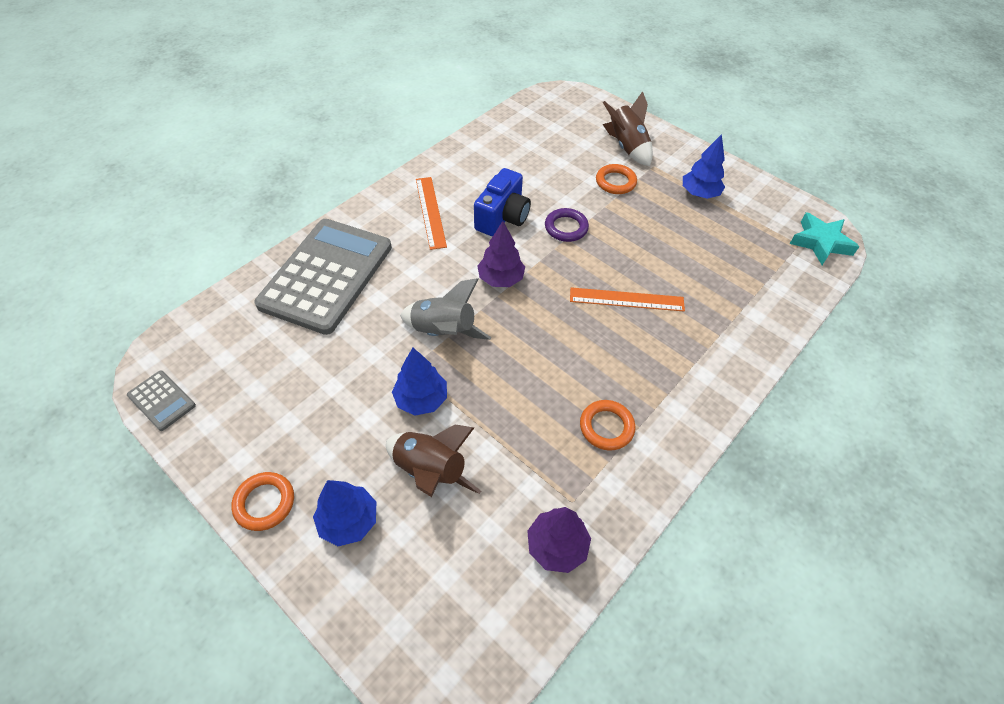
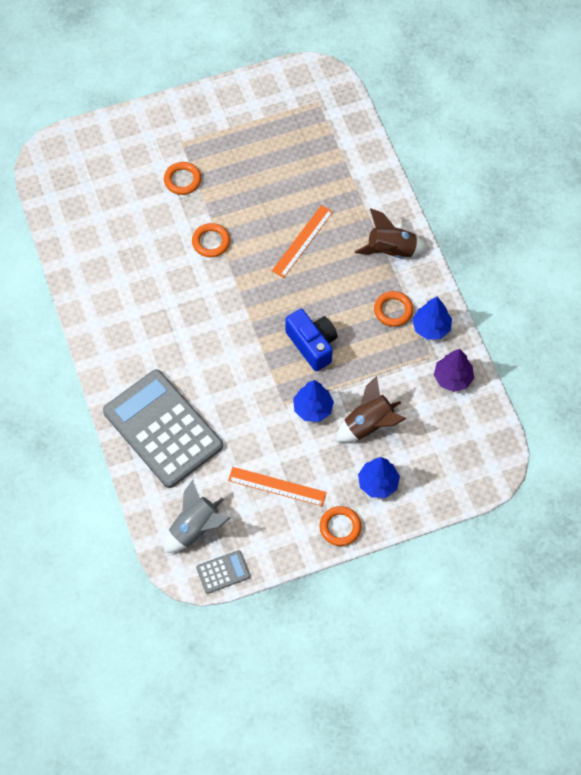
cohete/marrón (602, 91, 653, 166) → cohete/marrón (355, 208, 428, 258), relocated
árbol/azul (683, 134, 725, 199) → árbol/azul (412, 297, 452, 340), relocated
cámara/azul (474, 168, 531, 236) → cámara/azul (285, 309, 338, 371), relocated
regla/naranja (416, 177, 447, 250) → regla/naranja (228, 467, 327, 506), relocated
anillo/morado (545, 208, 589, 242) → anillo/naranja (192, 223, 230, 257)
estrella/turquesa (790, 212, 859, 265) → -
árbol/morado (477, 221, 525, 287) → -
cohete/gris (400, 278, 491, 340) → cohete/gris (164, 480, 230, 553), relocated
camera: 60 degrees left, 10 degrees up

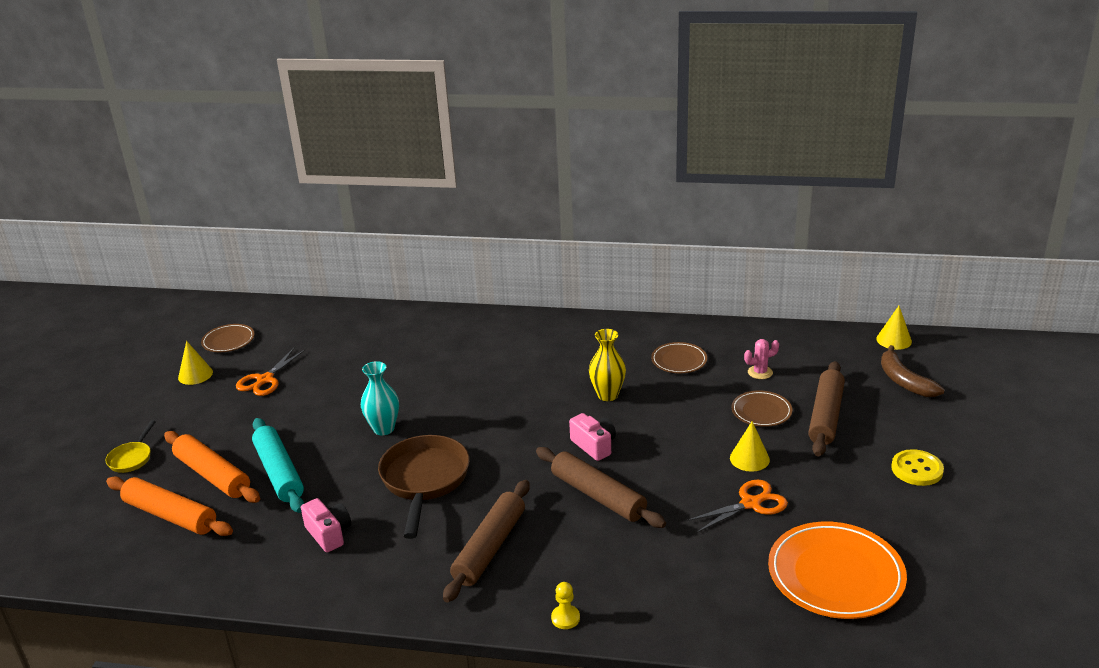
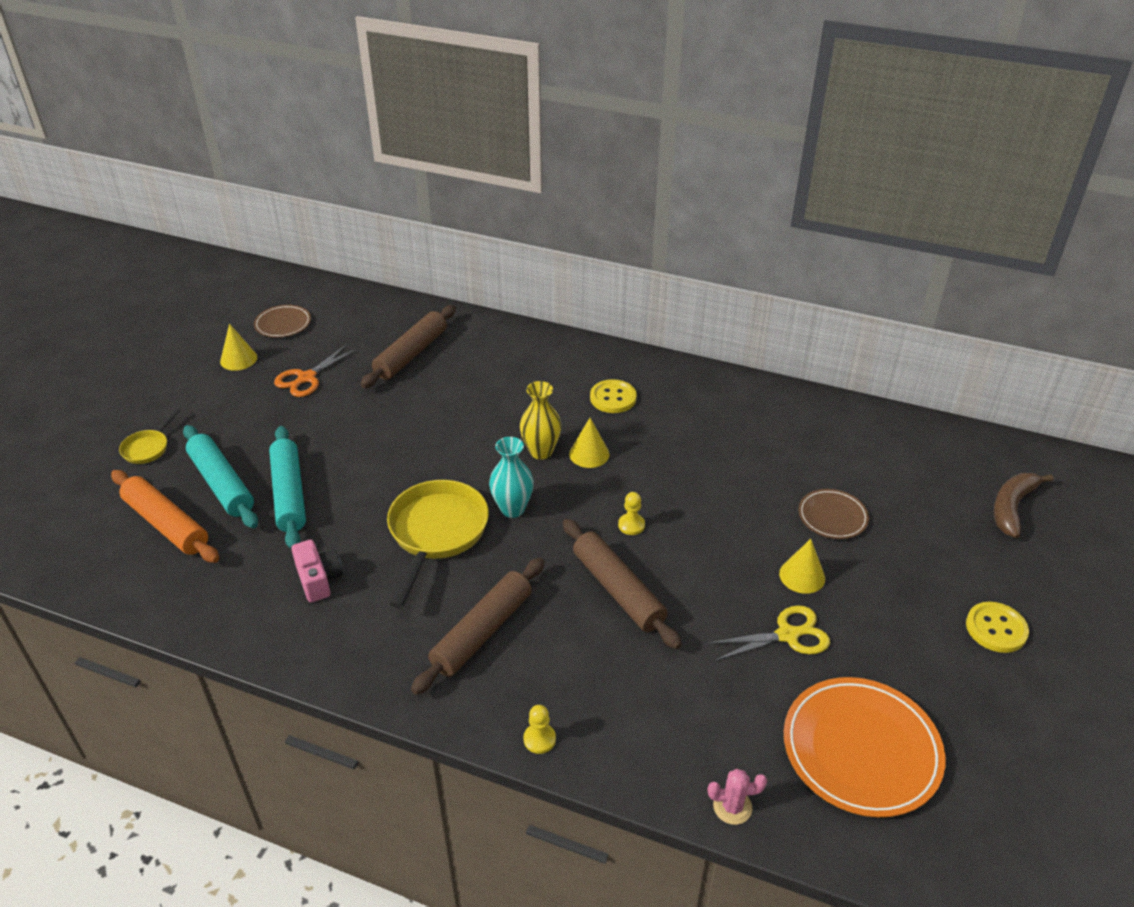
cono/amarillo (876, 306, 912, 350) → cono/amarillo (569, 418, 610, 468), relocated
florero/amarillo (589, 329, 626, 401) → florero/amarillo (520, 381, 561, 460), relocated
cactus/rosa (744, 339, 779, 379) → cactus/rosa (708, 769, 767, 825), relocated
plato/marrón (651, 342, 707, 373) → -
plátano/marrón (881, 345, 944, 397) → plátano/marrón (994, 473, 1053, 538), 45 degrees clockwise
florero/turquesa (361, 361, 399, 435) → florero/turquesa (489, 437, 534, 518), relocated
rodillo/marrón (808, 361, 845, 457) → rodillo/marrón (361, 305, 456, 388), relocated
cámara/rosa (569, 413, 616, 461) → peón/amarillo (618, 492, 645, 535)
rodillo/naranja (164, 431, 260, 503) → rodillo/turquesa (183, 425, 258, 528)
sartén/marrón (378, 435, 470, 539) → sartén/amarillo (387, 480, 489, 609)
tijeras/naranja (686, 480, 788, 533) → tijeras/amarillo (708, 605, 830, 661)
- → botón/amarillo (590, 379, 637, 413)
camera: 10 degrees right, 10 degrees up

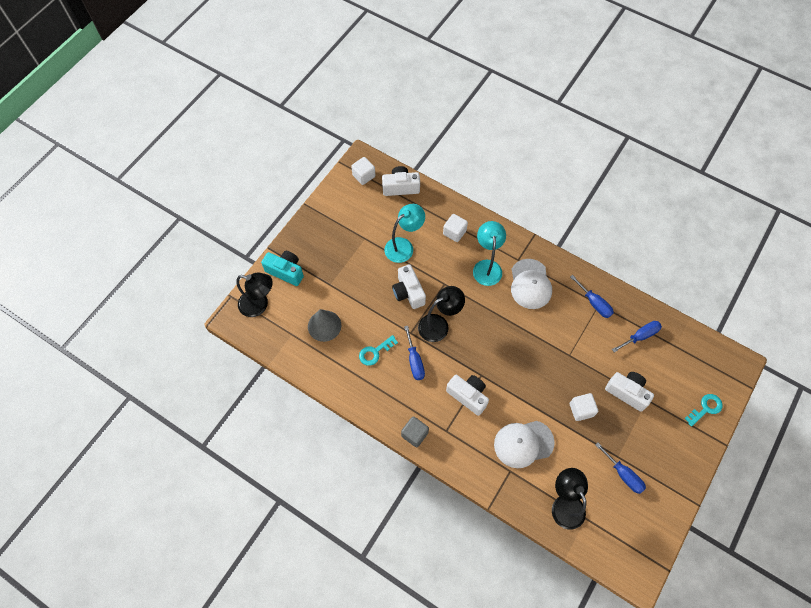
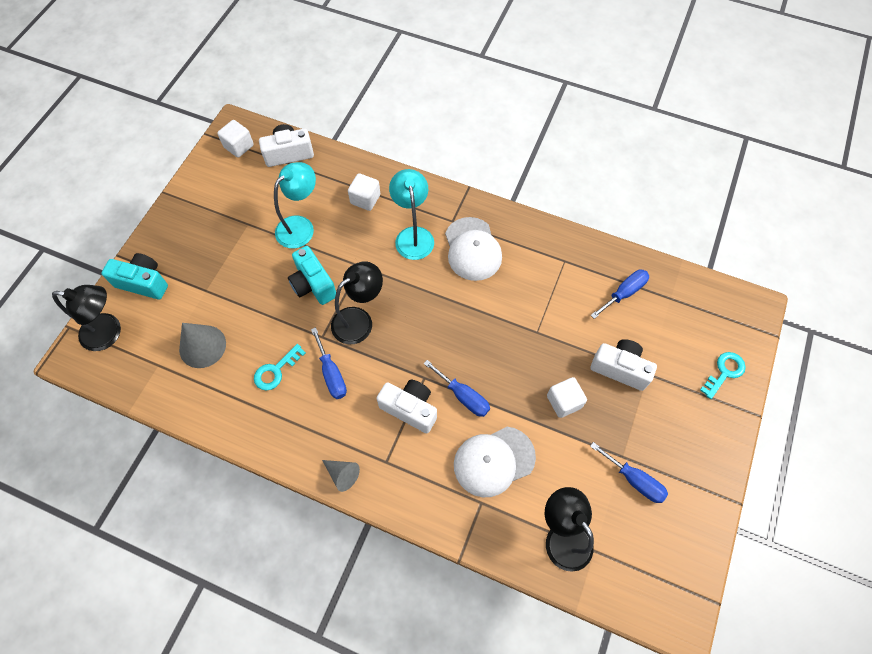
cámara/blanco (392, 264, 426, 309) → cámara/turquesa (288, 246, 336, 305)
destornillador/azul (570, 275, 614, 318) → destornillador/azul (423, 360, 490, 417), relocated
cubo/gris (401, 416, 429, 447) → cono/gris (322, 460, 360, 492)
camera: 10 degrees left, 0 degrees up

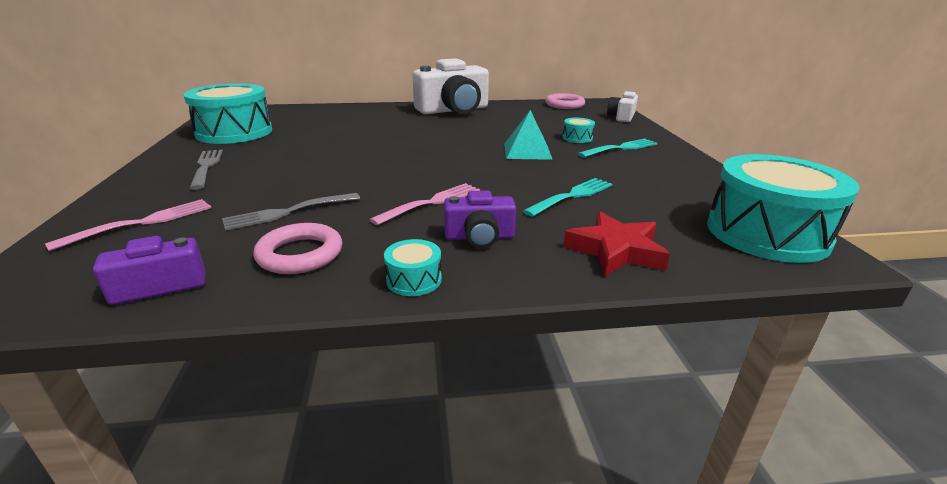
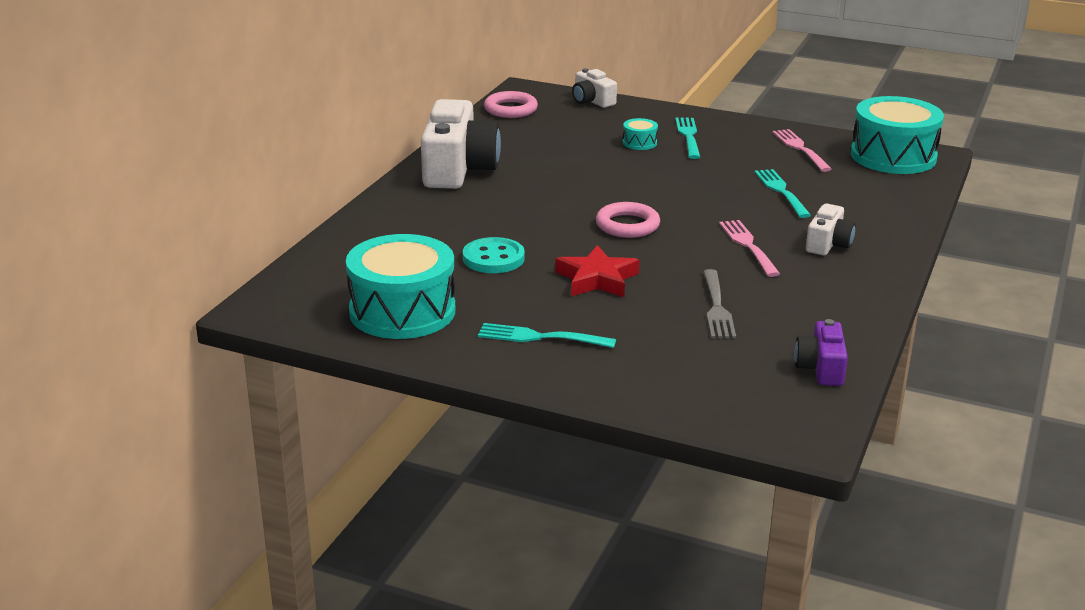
pirámide/turquesa (504, 110, 553, 160) → -
tenedor/gris (190, 150, 223, 190) → tenedor/turquesa (478, 323, 616, 348)
cámara/morado (444, 190, 516, 248) → cámara/blanco (806, 204, 856, 255)
tenedor/rosa (45, 199, 211, 251) → tenedor/rosa (772, 129, 832, 172), relocated
estrella/rojo (563, 211, 670, 276) → estrella/rojo (555, 245, 640, 297), relocated
anillo/rosa (253, 223, 342, 274) → anillo/rosa (596, 202, 660, 238), relocated
tambor/turquesa (384, 239, 442, 296) → -
- → botón/turquesa (463, 237, 525, 273)
camera: 60 degrees left, 0 degrees up

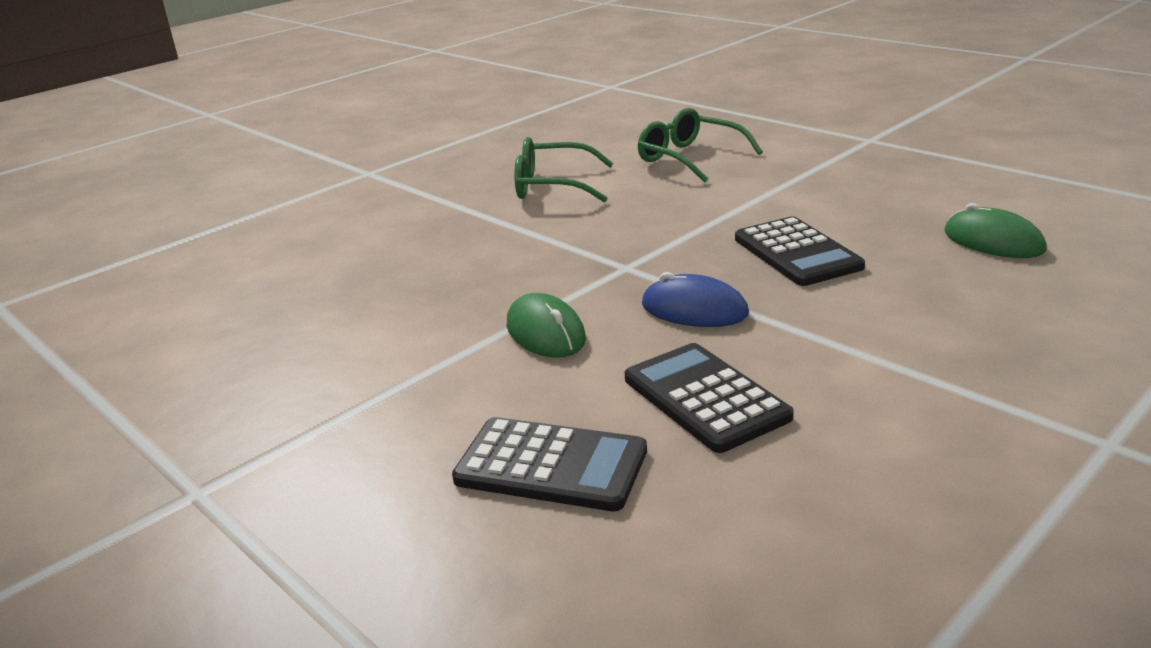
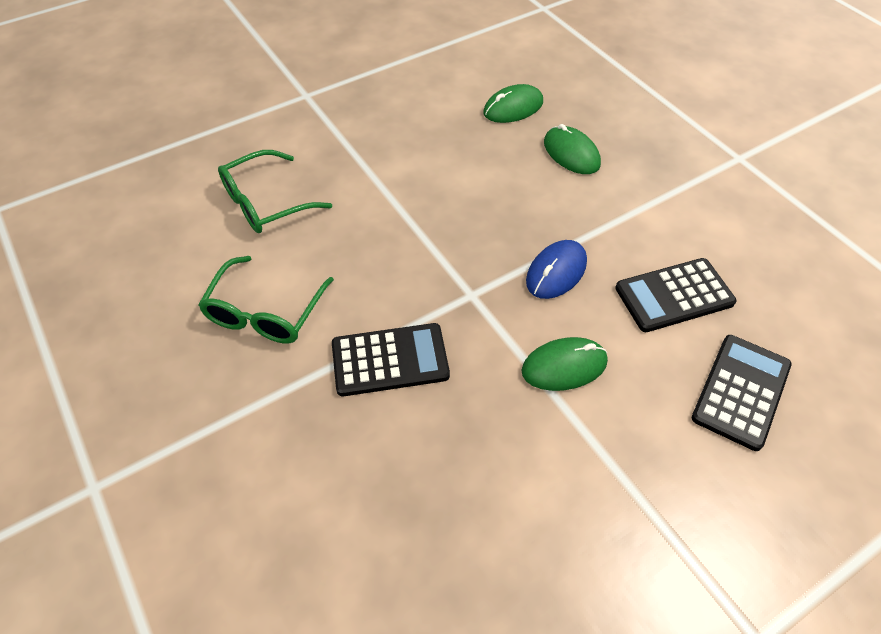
calculadora/negro (735, 217, 865, 286) → calculadora/negro (332, 323, 450, 396), relocated
- → ratón/verde (544, 124, 601, 174)
camera: 80 degrees left, 25 degrees up

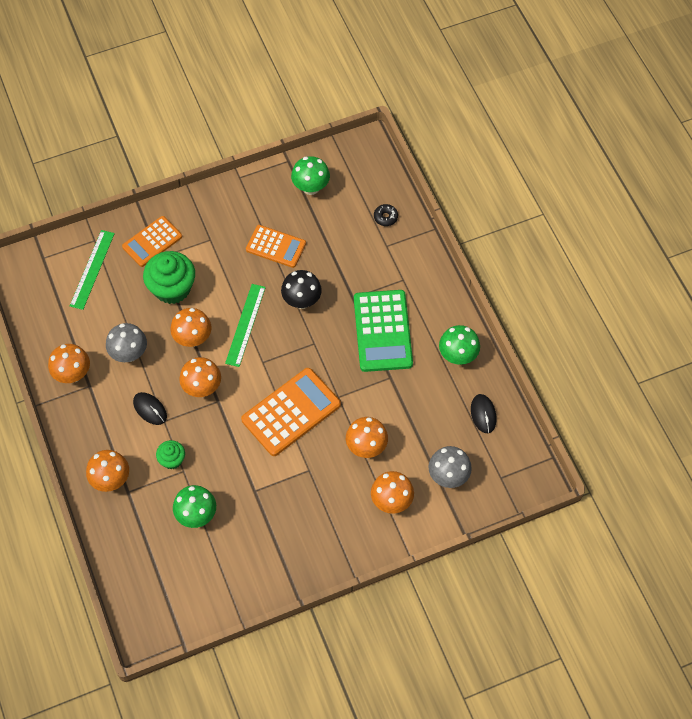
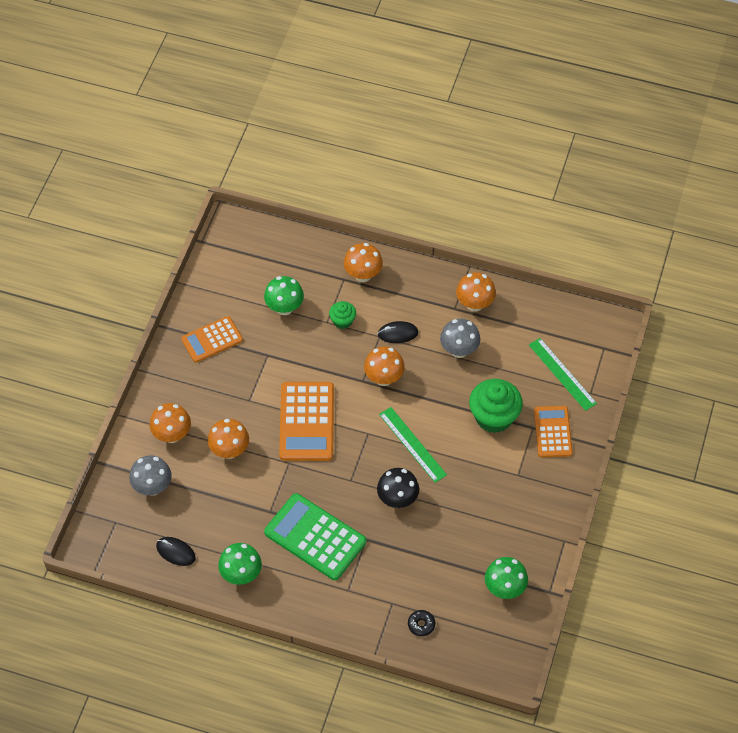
calculadora/naranja (246, 225, 306, 268) → calculadora/naranja (181, 316, 243, 363), relocated
seta/naranja (171, 308, 211, 347) → -
camera: 130 degrees right, 5 degrees down

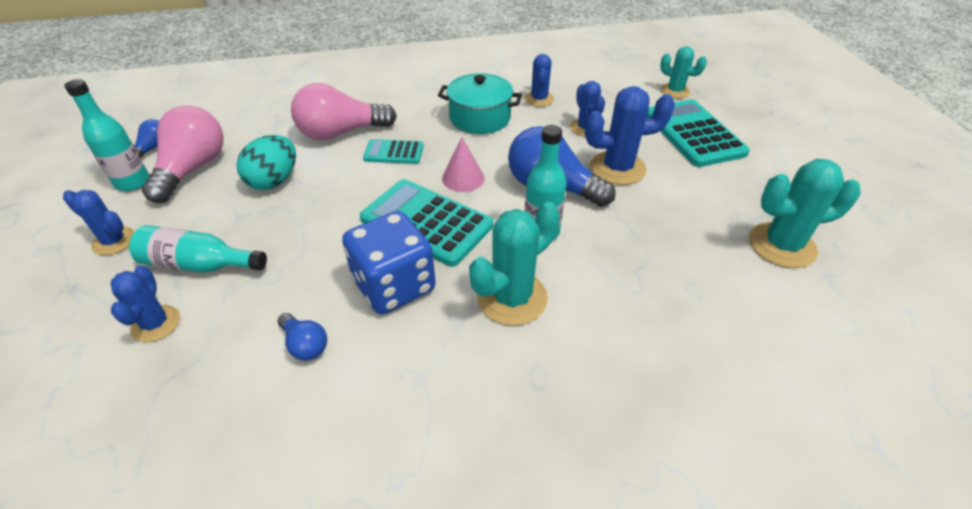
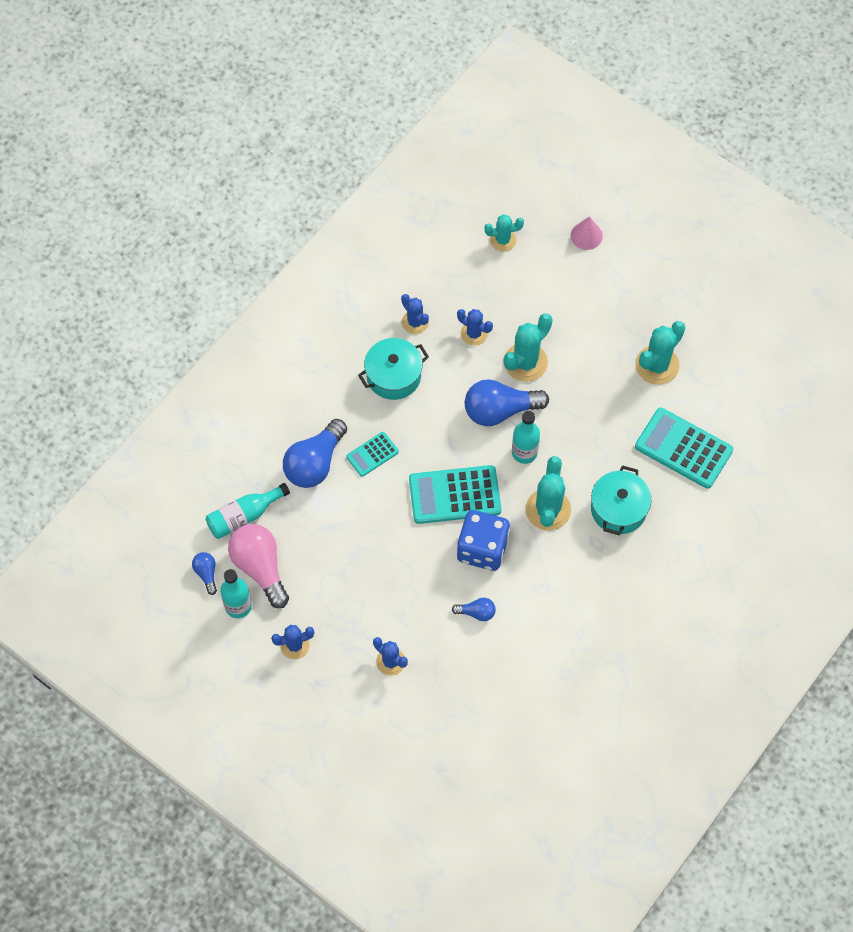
bombilla/rosa (291, 83, 397, 140) → bombilla/azul (283, 419, 347, 488)
cactus/azul (585, 86, 675, 185) → cactus/turquesa (504, 313, 553, 382)
calculadora/turquesa (647, 99, 750, 167) → calculadora/turquesa (635, 408, 733, 489), relocated
huevo/turquesa (237, 135, 296, 190) → -
cono/rosa (442, 137, 485, 192) → cono/rosa (571, 216, 603, 250), relocated
botella/turquesa (129, 225, 267, 273) → botella/turquesa (206, 483, 290, 539), relocated
- → olla/turquesa (591, 465, 651, 535)
camera: 40 degrees left, 20 degrees up

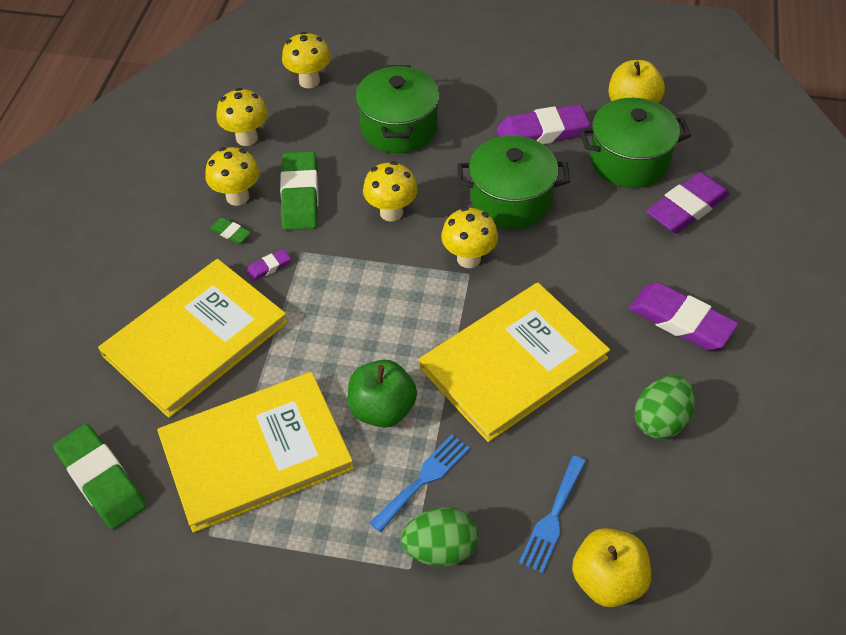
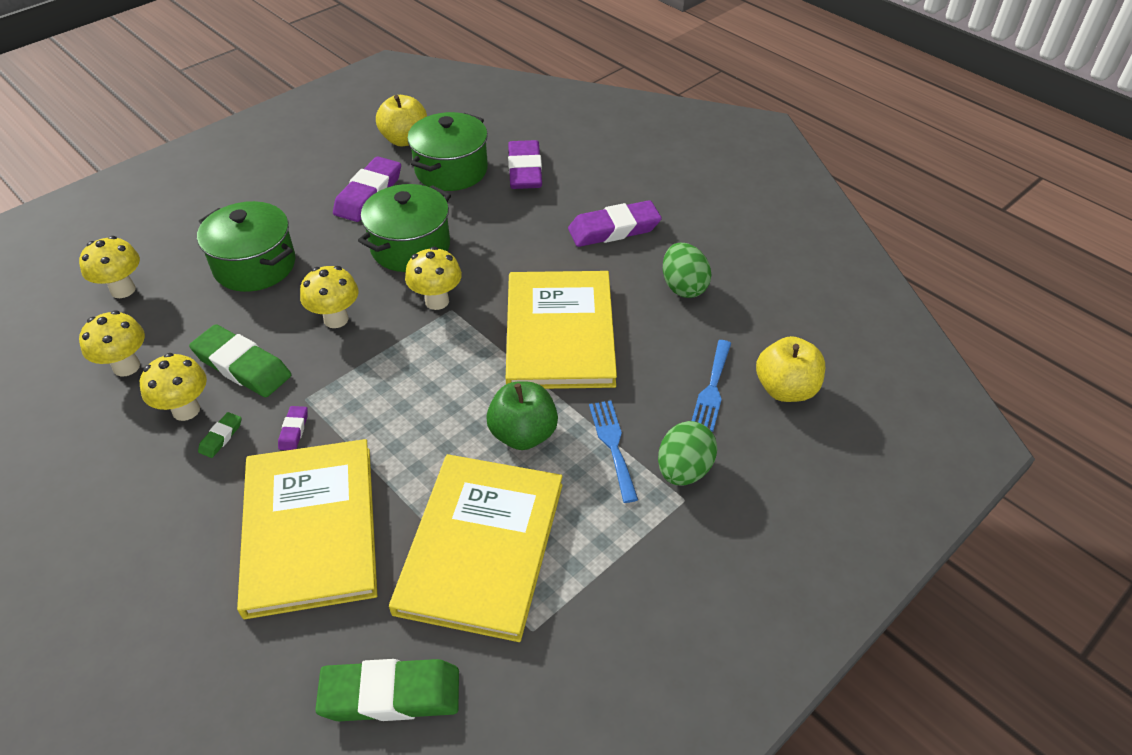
goma de borrar/verde (210, 217, 251, 244) → goma de borrar/verde (198, 412, 241, 458), 45 degrees counterclockwise
tenedor/azul (519, 456, 586, 574) → tenedor/azul (692, 340, 731, 432), 45 degrees clockwise
camera: 55 degrees left, 5 degrees down

